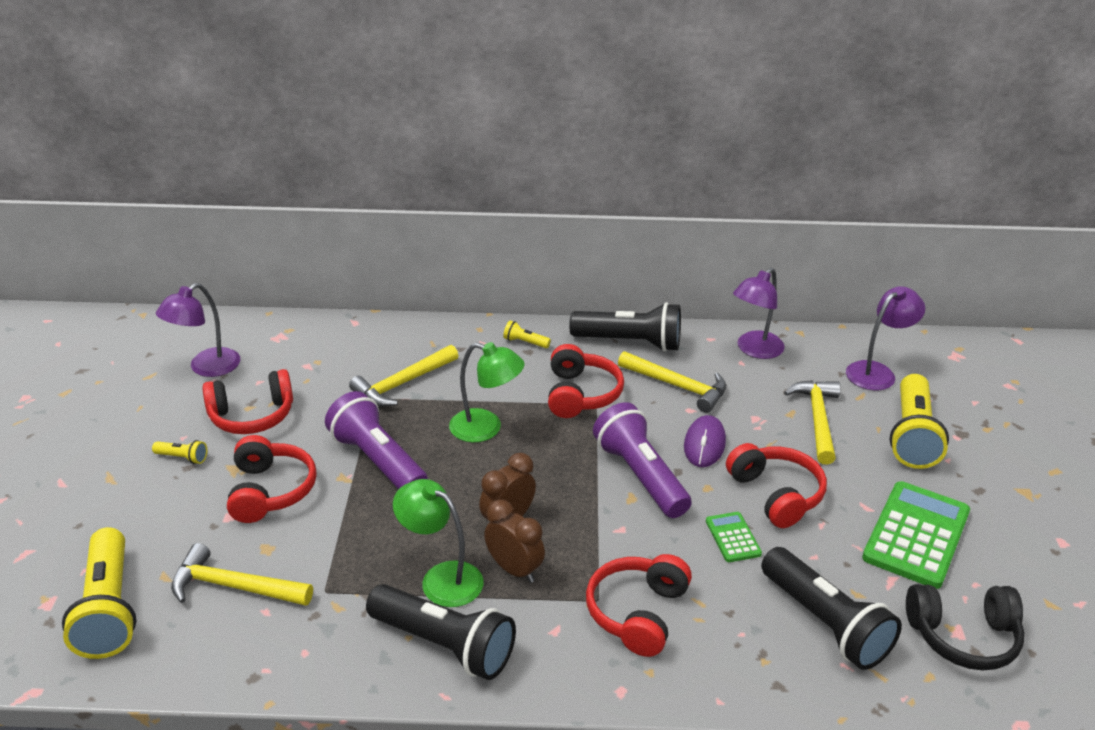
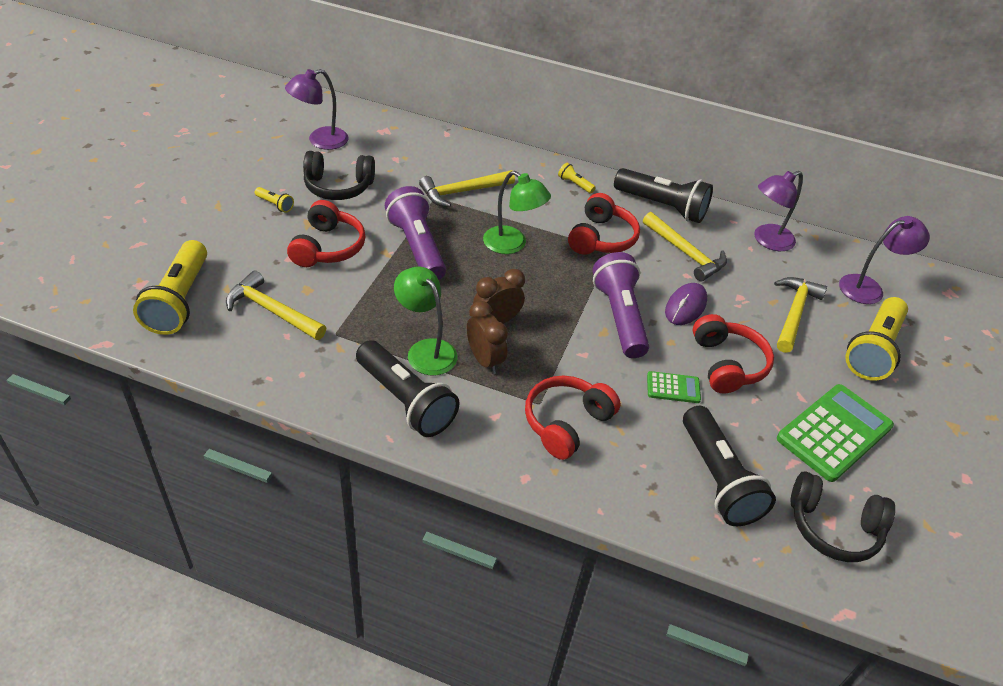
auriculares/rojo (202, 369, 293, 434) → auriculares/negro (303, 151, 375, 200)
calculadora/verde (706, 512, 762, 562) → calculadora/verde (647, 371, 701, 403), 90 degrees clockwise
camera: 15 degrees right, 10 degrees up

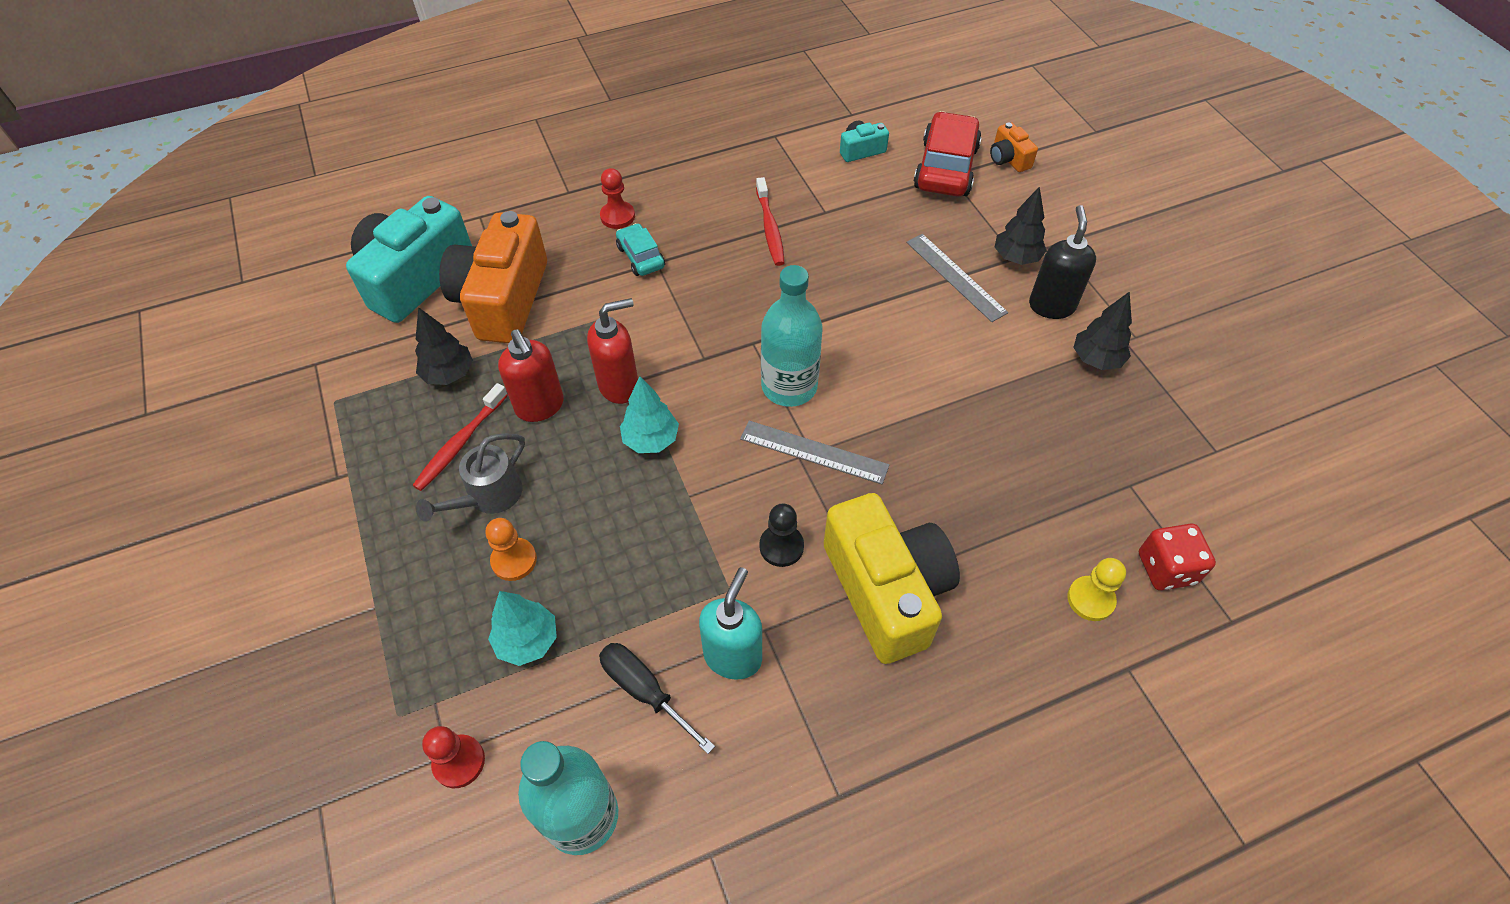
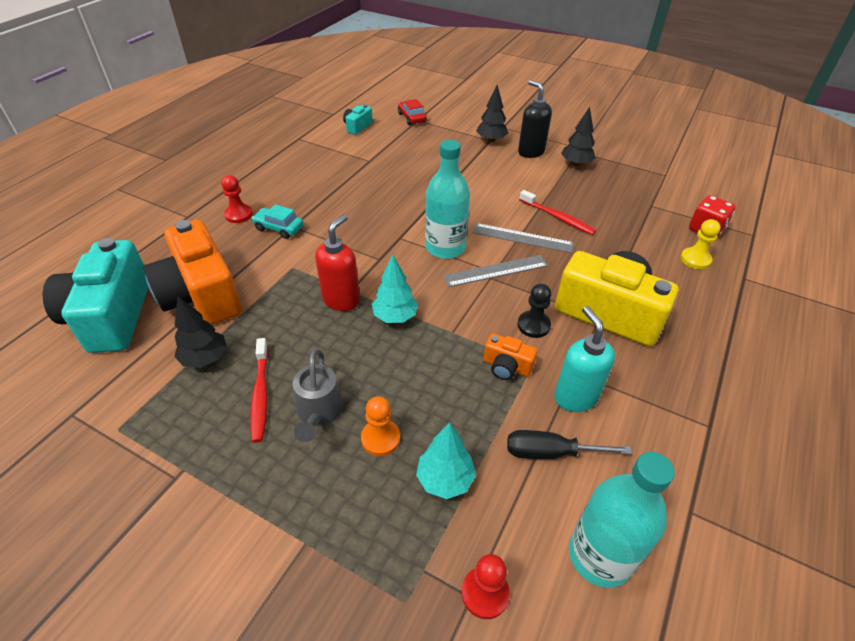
coche/rojo (914, 111, 982, 196) → coche/rojo (398, 99, 427, 125), x0.55
cámara/naranja (990, 122, 1038, 172) → cámara/naranja (484, 334, 537, 380), relocated
cepillo de dientes/rojo (756, 177, 785, 266) → cepillo de dientes/rojo (519, 190, 596, 235), relocated
regla/gris (906, 234, 1008, 322) → regla/gris (472, 223, 574, 253), relocated
dispensador de jabón/rojo (498, 329, 564, 422) → -
camera: 40 degrees left, 10 degrees down

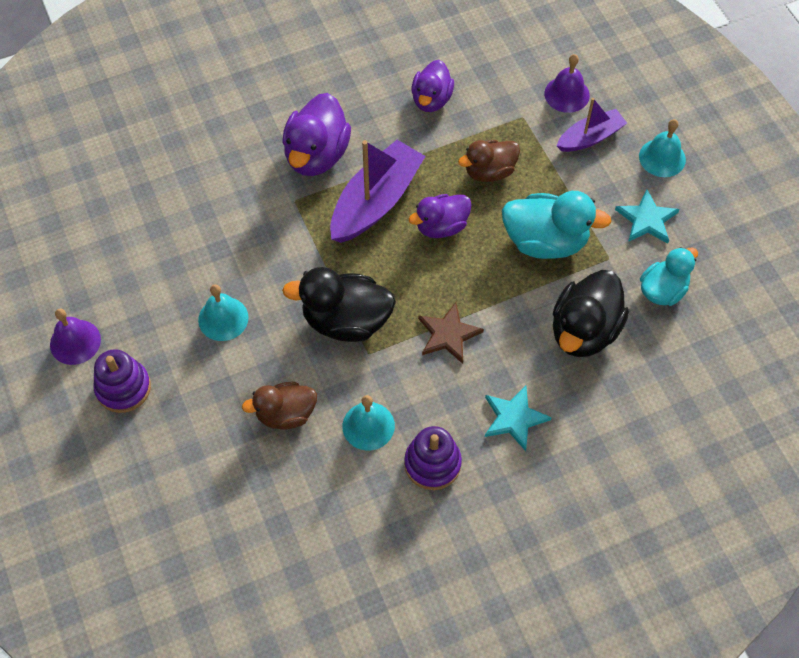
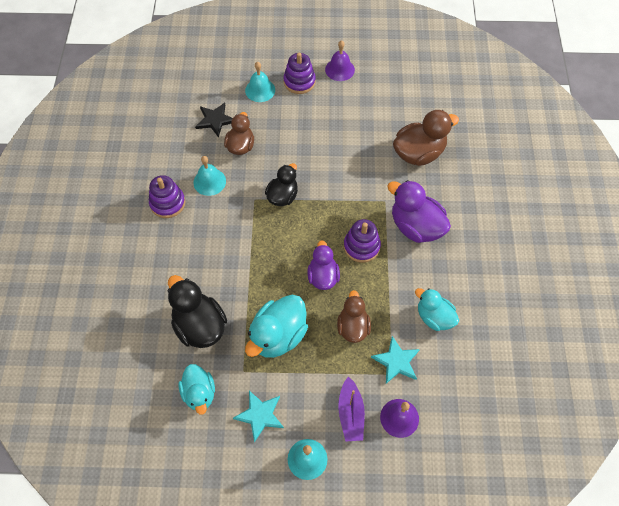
pato/morado (411, 60, 454, 112) → pato/turquesa (415, 288, 459, 331)
barco/morado (330, 140, 426, 243) → juguete apilable/morado (344, 219, 381, 263)
pato/negro (282, 267, 396, 342) → pato/negro (265, 163, 298, 206), x0.65
campana/turquesa (198, 285, 248, 341) → campana/turquesa (245, 62, 275, 102), relocated
estrella/marrón (418, 302, 484, 364) → -
estrella/turquesa (485, 385, 552, 451) → estrella/turquesa (371, 336, 420, 384), relocated
- → estrella/negro (195, 103, 233, 138)
- → pato/marrón (393, 110, 459, 166)
camera: 115 degrees right, 0 degrees up

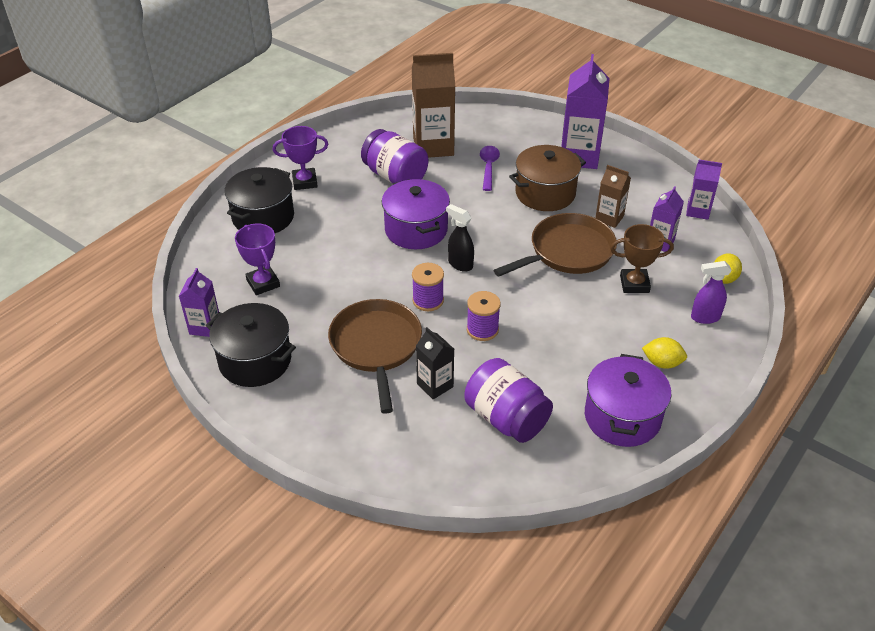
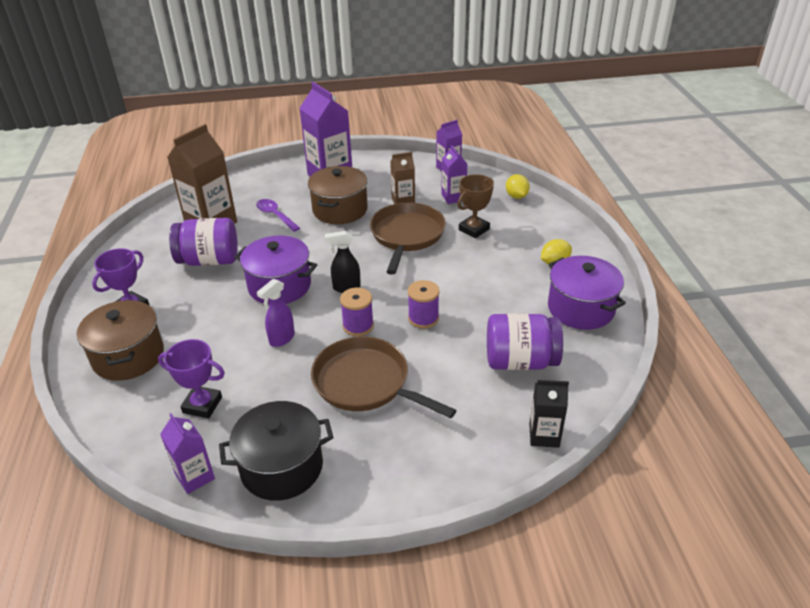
olla/negro (225, 167, 294, 233) → olla/marrón (77, 300, 164, 381)
pulverizador/morado (691, 261, 732, 324) → pulverizador/morado (257, 279, 295, 347), relocated
cartón de leche/negro (416, 327, 454, 399) → cartón de leche/negro (529, 380, 569, 448), relocated
camera: 45 degrees left, 5 degrees down

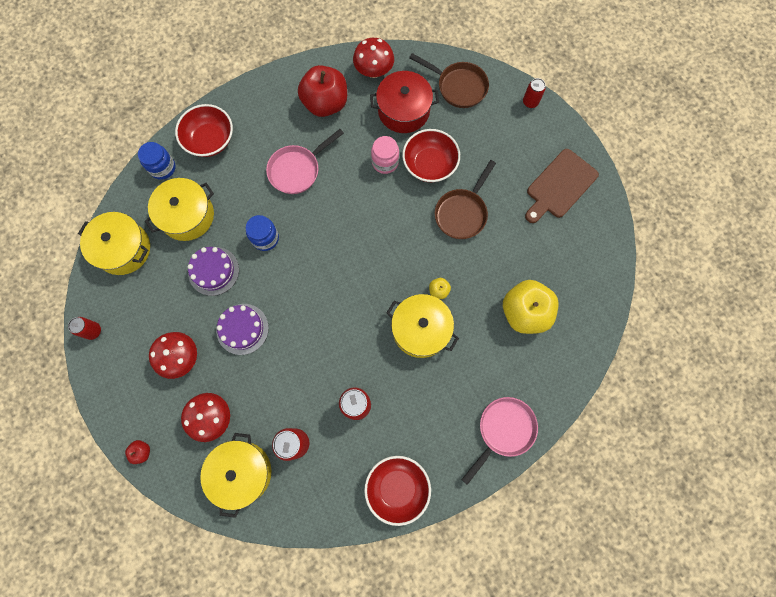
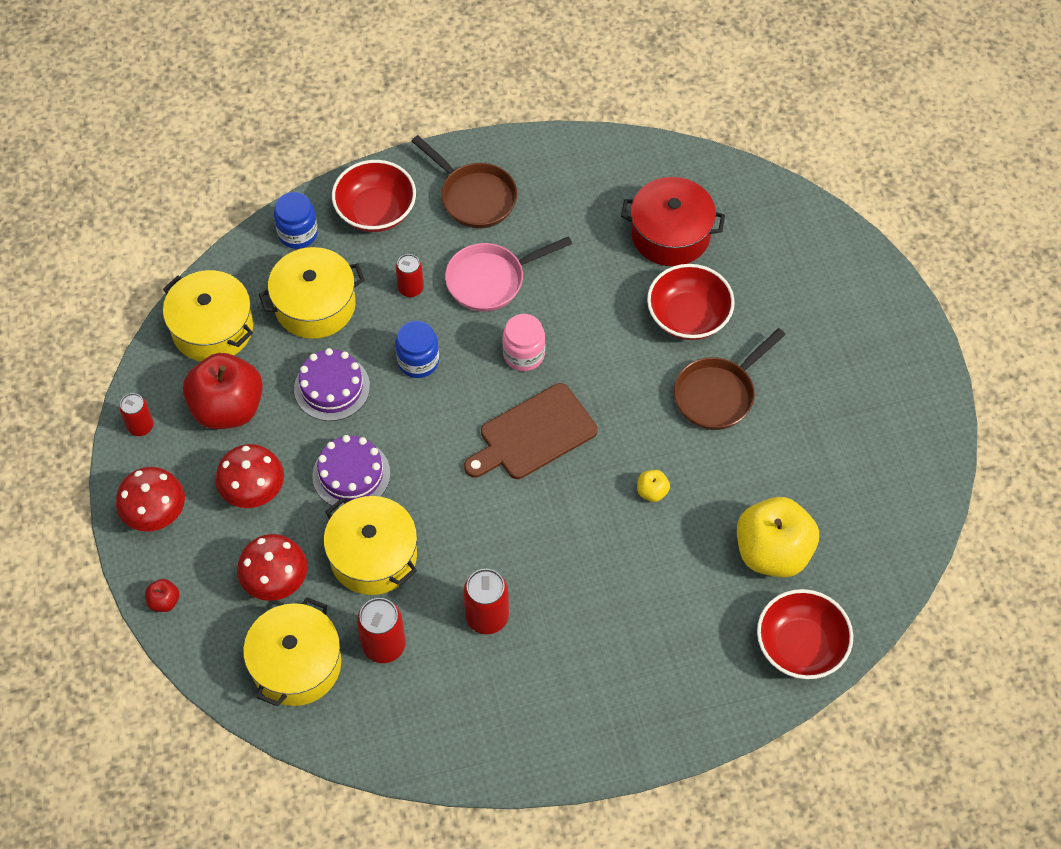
seta/rojo (353, 38, 394, 78) → seta/rojo (116, 467, 185, 531), relocated
sartén/marrón (409, 53, 489, 108) → sartén/marrón (412, 135, 517, 228), relocated
manzana/rojo (298, 65, 347, 117) → manzana/rojo (183, 353, 263, 429), relocated
lata/rojo (523, 78, 546, 108) → lata/rojo (396, 254, 424, 297), relocated
tarro/rosa (371, 136, 399, 174) → tarro/rosa (503, 314, 545, 371), relocated
tabla de cortar/marrón (525, 149, 599, 223) → tabla de cortar/marrón (464, 383, 598, 479), relocated
olla/amarillo (387, 294, 459, 358) → olla/amarillo (324, 496, 417, 595), relocated
sartén/rosa (461, 397, 538, 485) → -
cuenco/rojo (364, 456, 431, 526) → cuenco/rojo (757, 589, 853, 679), relocated
camera: 15 degrees right, 15 degrees down

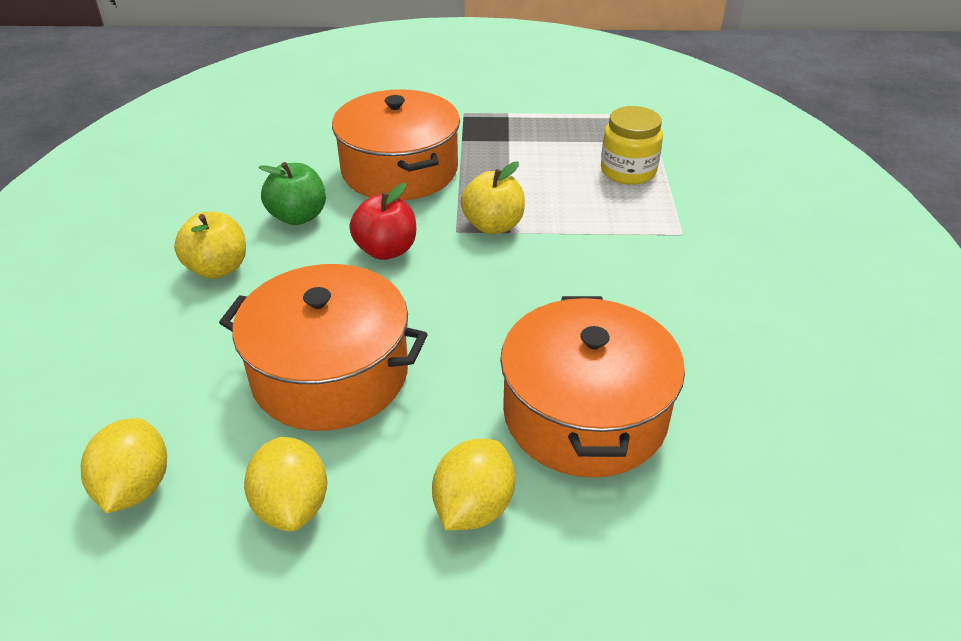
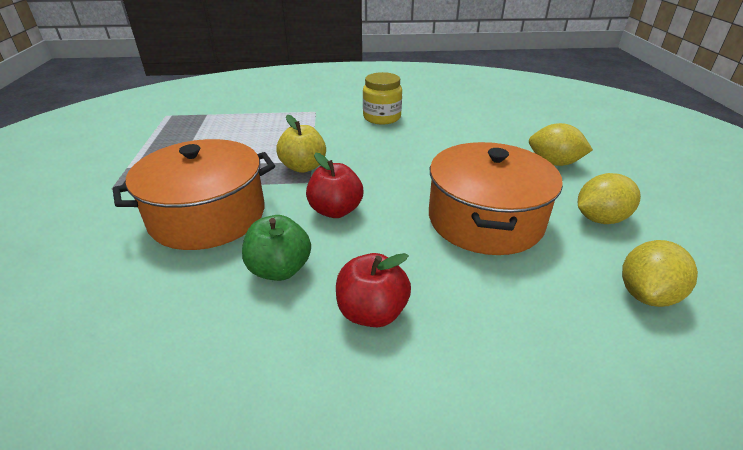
tarro/amarillo (601, 106, 663, 185) → tarro/amarillo (363, 72, 402, 125), relocated
manzana/amarillo (174, 212, 246, 279) → manzana/rojo (336, 253, 411, 327)
olla/naranja (500, 296, 685, 478) → -
limón/amarillo (81, 418, 167, 513) → limón/amarillo (622, 240, 698, 307), 45 degrees counterclockwise
camera: 95 degrees left, 5 degrees down

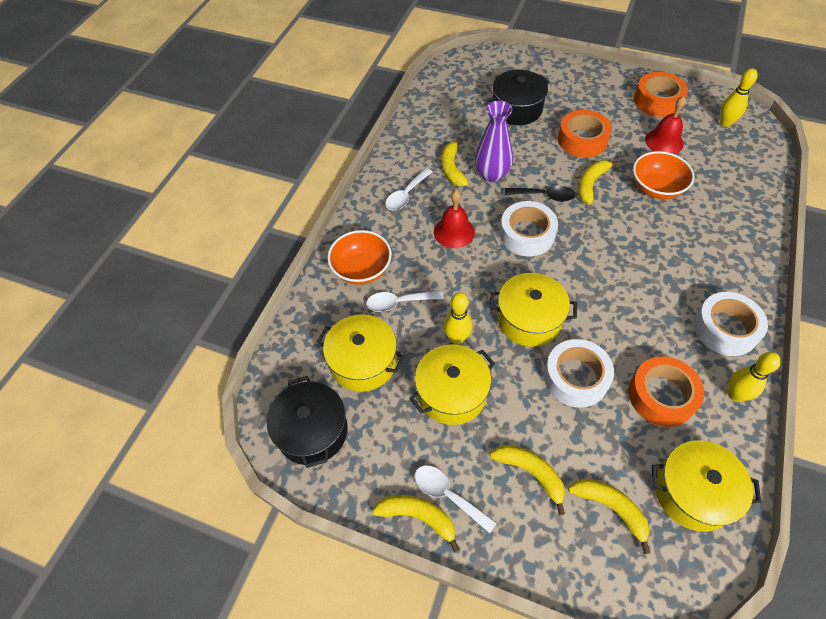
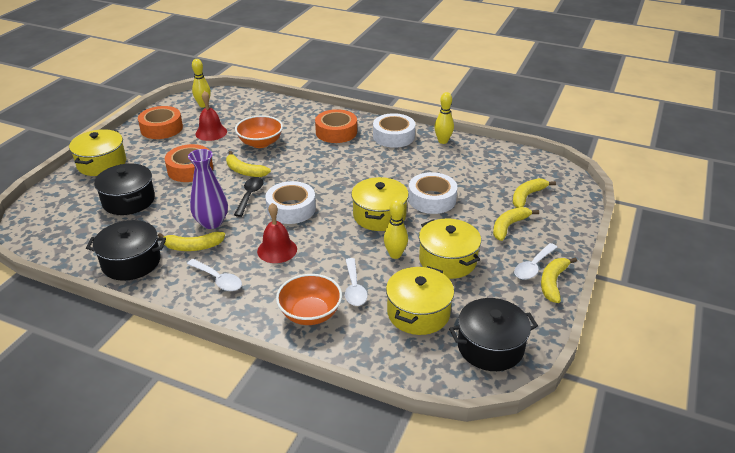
cinta adhesiva/naranja (628, 356, 704, 427) → cinta adhesiva/naranja (315, 109, 357, 143), relocated
olla/amarillo (652, 440, 761, 532) → olla/amarillo (69, 129, 126, 176), relocated
- → olla/negro (86, 220, 166, 281)
camera: 90 degrees left, 20 degrees down

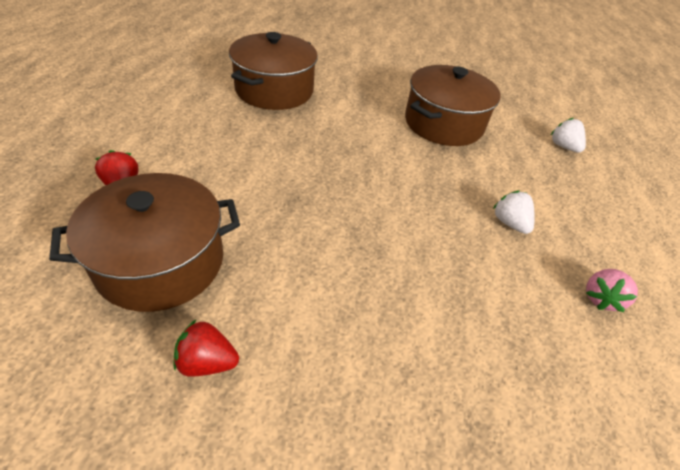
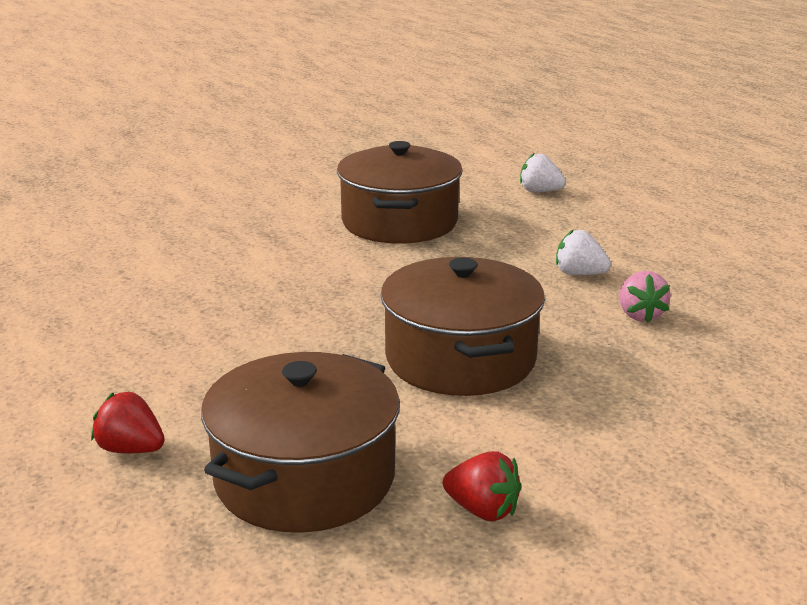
olla/marrón (229, 32, 318, 110) → olla/marrón (380, 257, 545, 396), relocated
fresa/rosa (586, 269, 638, 312) → fresa/rosa (619, 271, 671, 323), relocated
fresa/rojo (173, 320, 239, 377) → fresa/rojo (443, 451, 522, 521), 120 degrees counterclockwise
camera: 35 degrees left, 20 degrees down

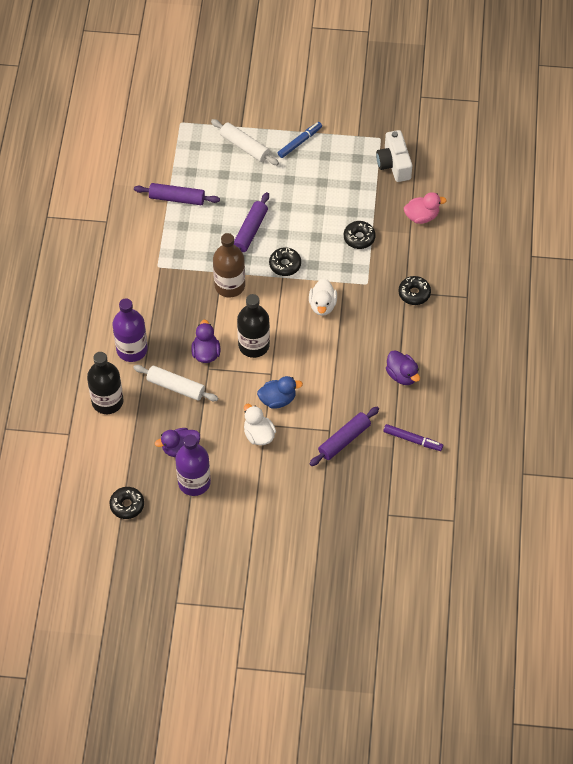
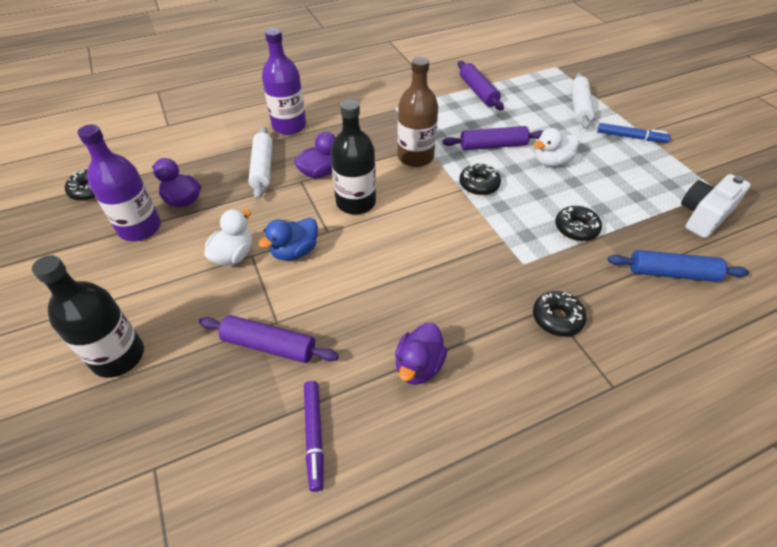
pato/rosa (404, 192, 447, 224) → rodillo/azul (608, 250, 749, 282)
pato/blanco (309, 278, 337, 316) → pato/blanco (533, 128, 579, 167), relocated
botella/negro (87, 352, 124, 414) → botella/negro (32, 255, 144, 378), relocated
pato/azul (257, 376, 303, 409) → pato/azul (258, 218, 318, 261), 90 degrees clockwise
camera: 60 degrees right, 10 degrees down

